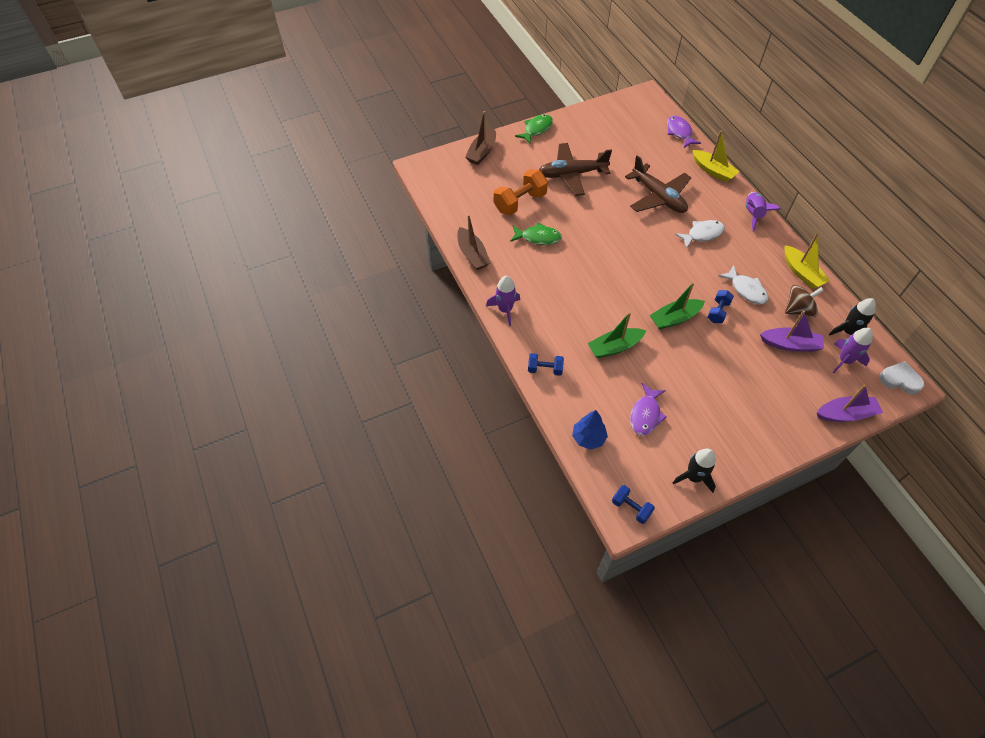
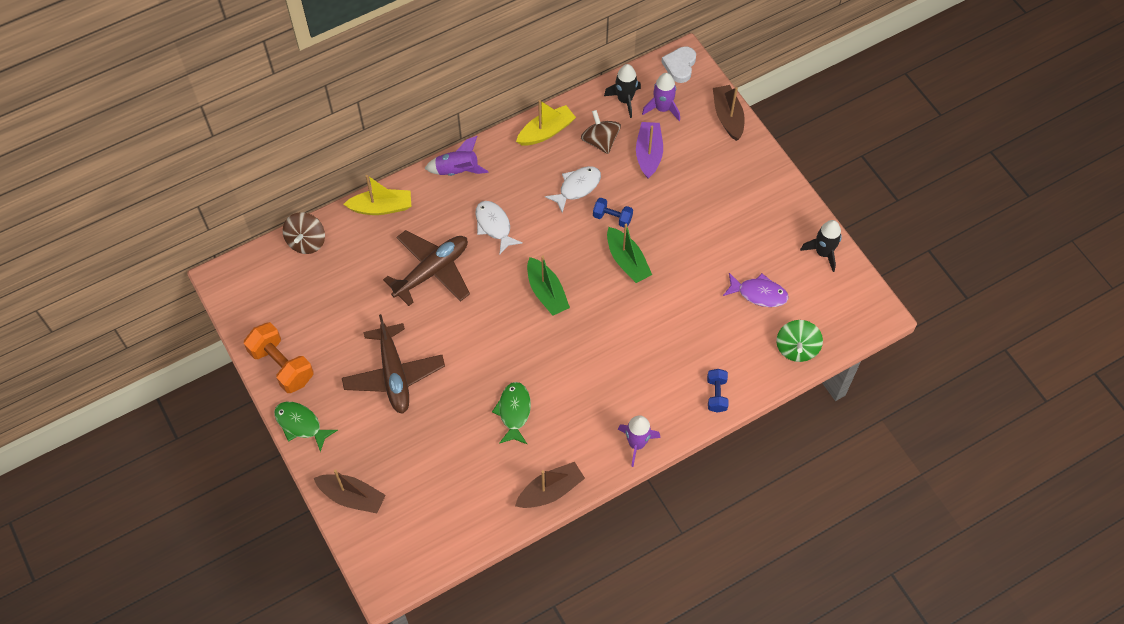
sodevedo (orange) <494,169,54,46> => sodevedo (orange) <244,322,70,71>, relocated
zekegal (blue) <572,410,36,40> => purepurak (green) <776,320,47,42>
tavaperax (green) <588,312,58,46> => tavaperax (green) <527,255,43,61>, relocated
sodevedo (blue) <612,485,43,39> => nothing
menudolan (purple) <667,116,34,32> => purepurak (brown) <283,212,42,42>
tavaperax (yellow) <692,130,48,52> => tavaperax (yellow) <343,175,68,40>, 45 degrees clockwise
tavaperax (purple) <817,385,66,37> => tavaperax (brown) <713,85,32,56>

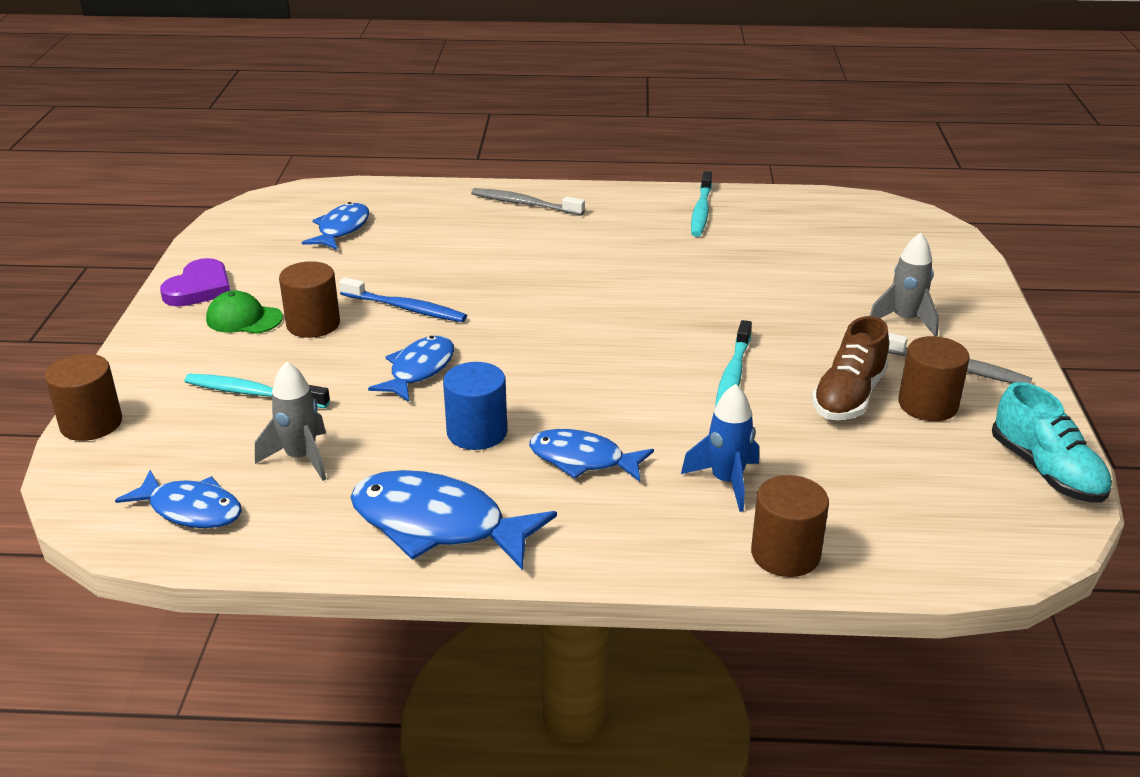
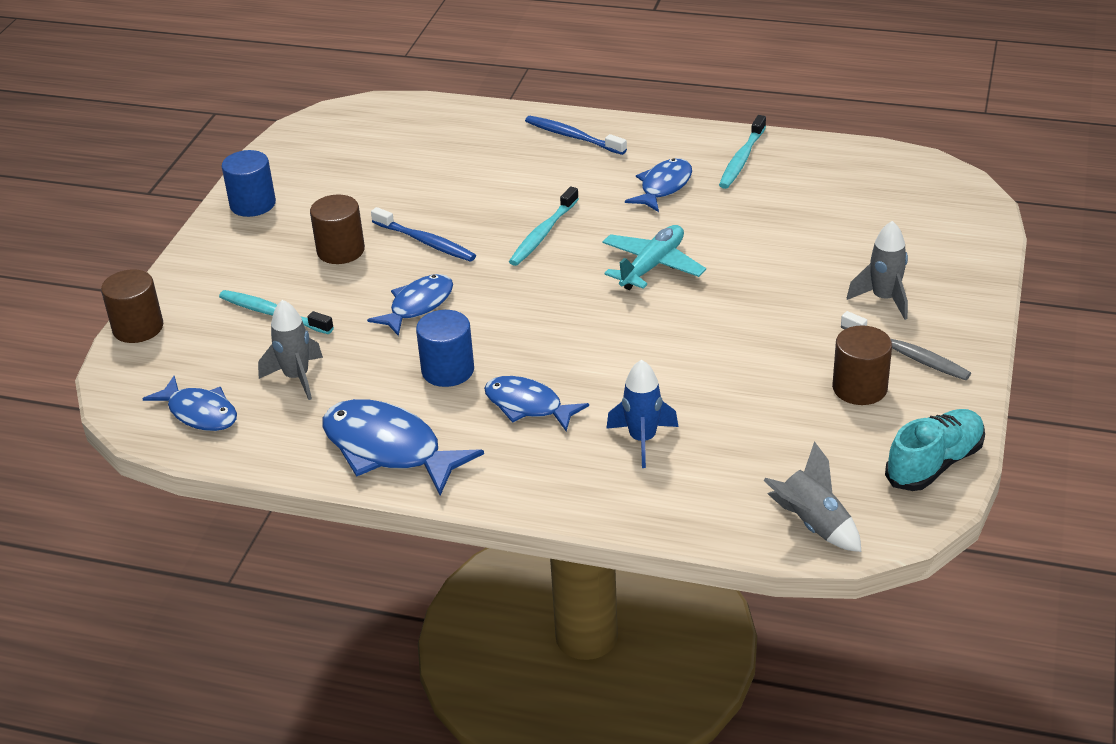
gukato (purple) <160,258,70,49> => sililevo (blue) <221,150,55,67>
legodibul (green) <206,290,77,44> => nothing
menudolan (blue) <302,202,67,48> => menudolan (blue) <625,158,67,54>, relocated
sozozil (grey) <471,188,114,27> => sozozil (blue) <525,116,102,39>
sozozil (turquoise) <715,320,37,87> => sozozil (turquoise) <509,186,70,80>, relocated
sililevo (brown) <751,475,78,102> => nothing
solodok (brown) <812,316,77,104> => nothing
solodok (turquoise) <992,382,120,121> => solodok (turquoise) <885,409,100,82>, 120 degrees counterclockwise
nothing => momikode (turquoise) <602,225,104,65>
nothing => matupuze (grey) <763,441,98,111>

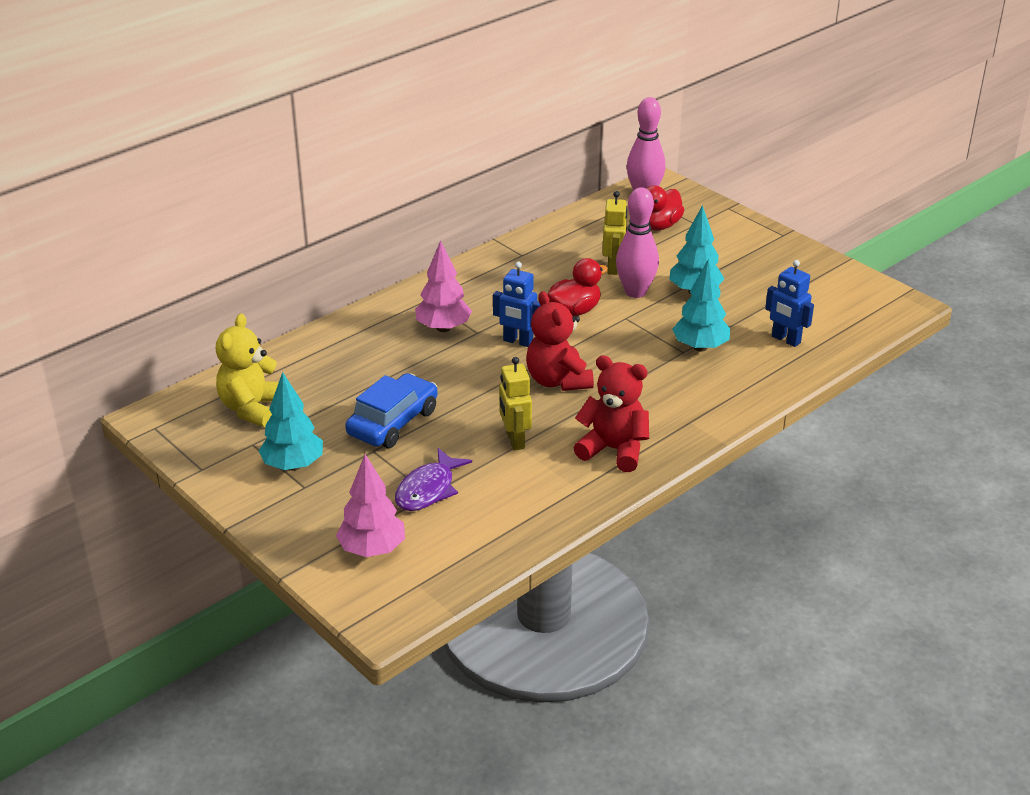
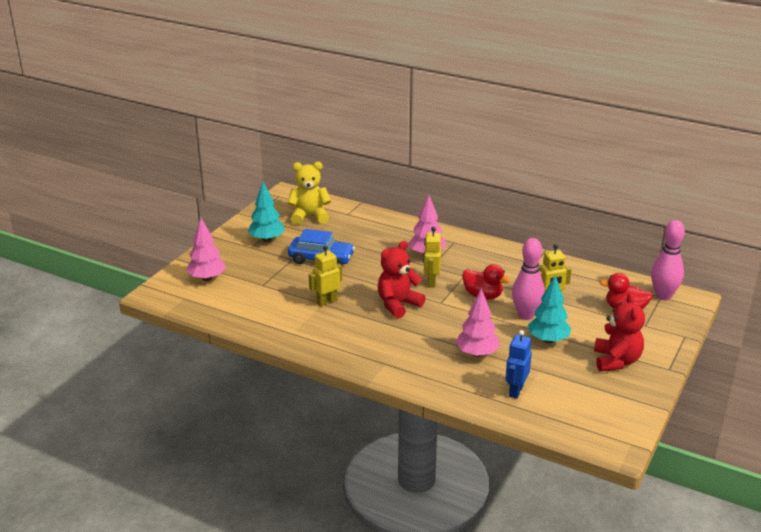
menudolan (purple) <395,448,77,63> => nothing
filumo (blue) <493,261,48,86> => filumo (yellow) <424,227,17,61>
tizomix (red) <573,355,76,117> => tizomix (red) <594,293,51,79>, relocated
zekegal (turquoise) <672,258,58,94> => zekegal (pink) <456,288,44,69>

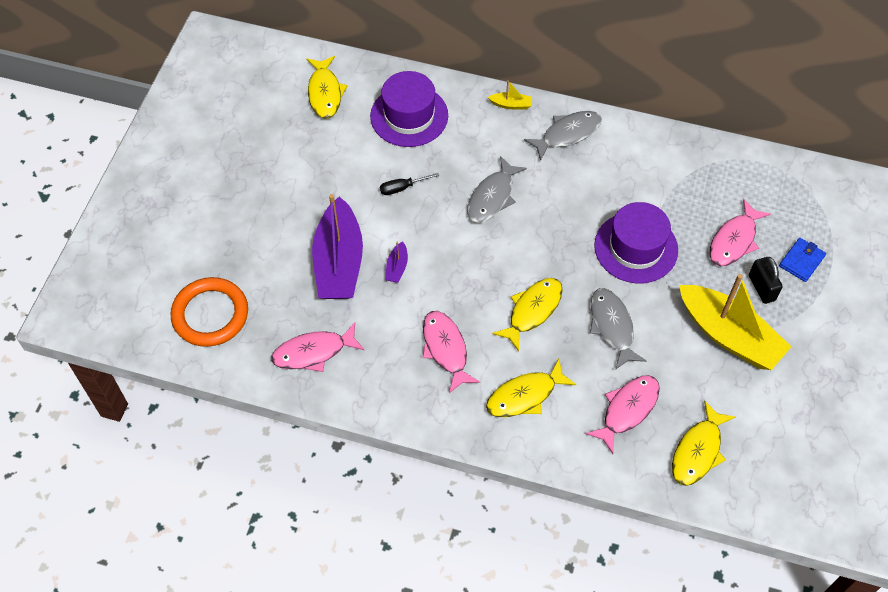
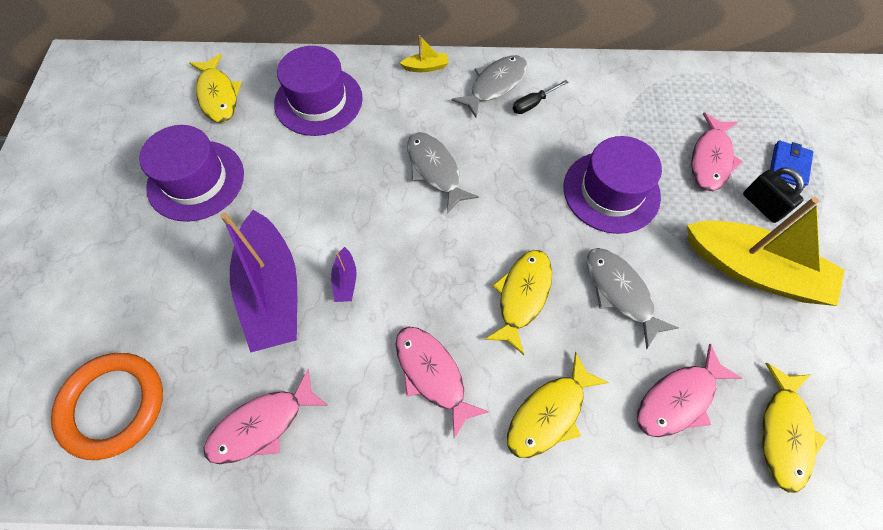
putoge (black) <380,173,59,22> => putoge (black) <513,80,56,34>, relocated
menudolan (grey) <467,156,60,67> => menudolan (grey) <407,132,72,81>, 135 degrees clockwise
menudolan (pink) <585,375,75,79> => menudolan (pink) <637,344,105,93>, 150 degrees counterclockwise
nothing => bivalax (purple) <139,125,105,97>

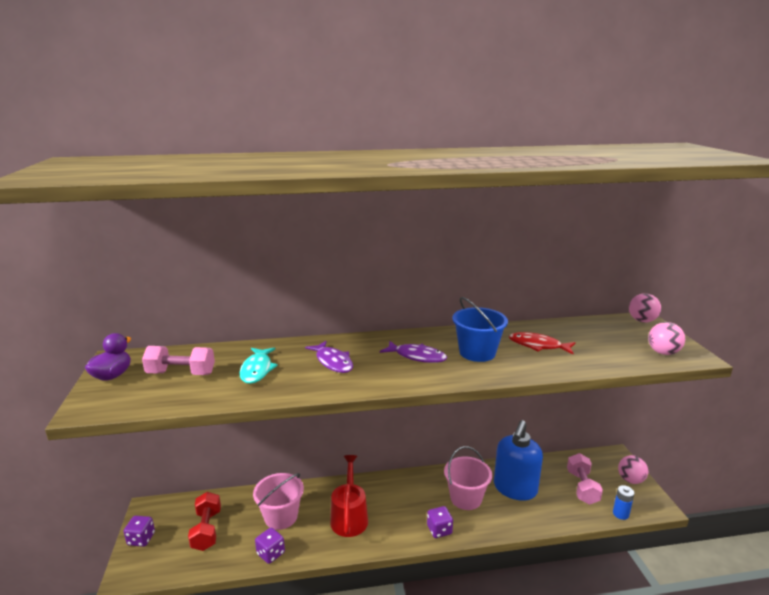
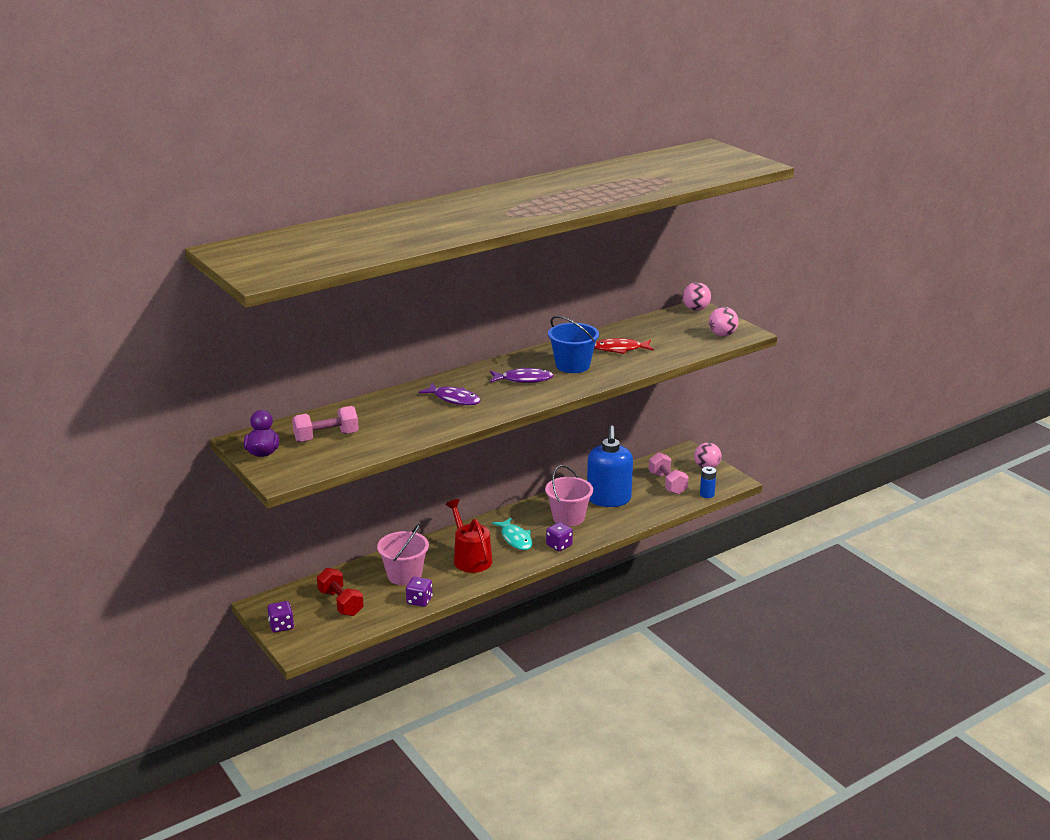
menudolan (turquoise) <239,348,39,36> => menudolan (turquoise) <492,518,40,32>, relocated

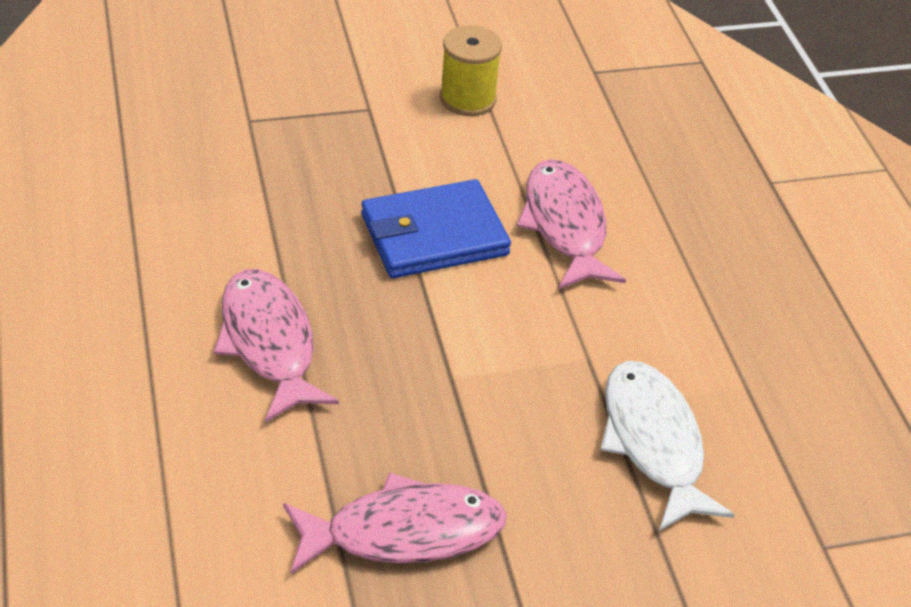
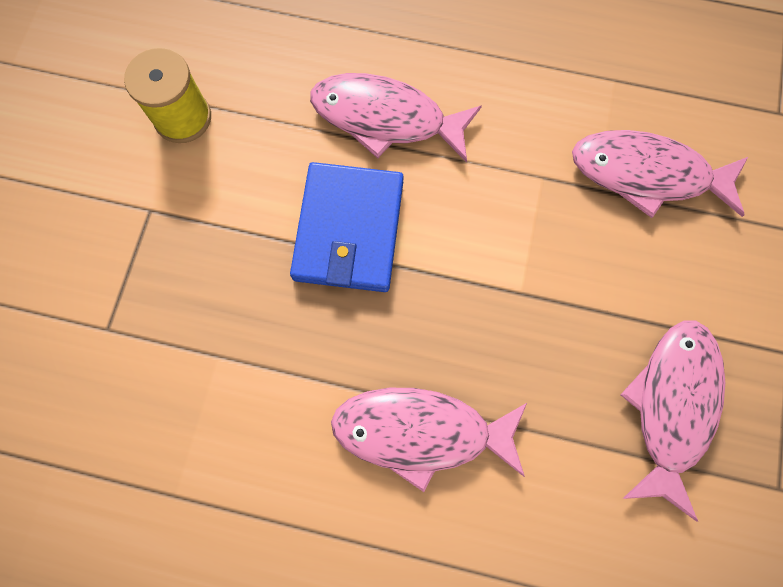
menudolan (white) <600,361,134,170> => menudolan (pink) <572,130,176,88>

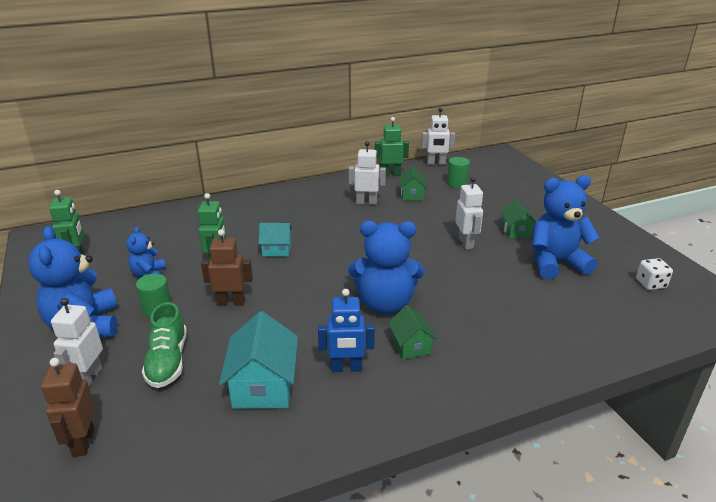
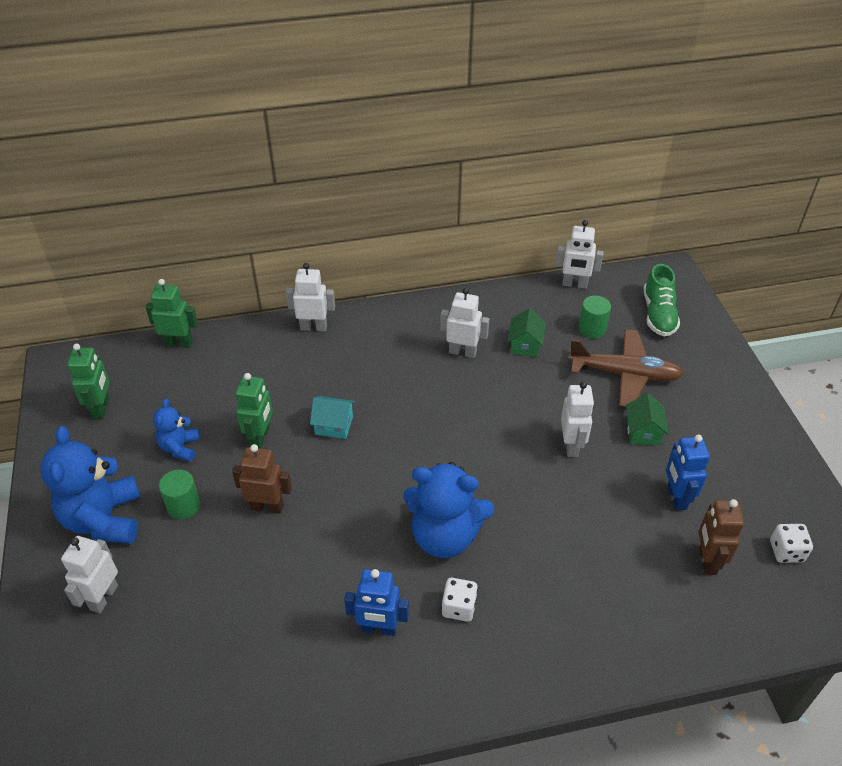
filumo (brown) <41,358,54,99> => filumo (brown) <698,499,46,76>, relocated
solodok (green) <142,302,45,86> => solodok (green) <643,264,37,73>, relocated
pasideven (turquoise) <219,311,79,98> => nothing
filumo (green) <375,117,34,59> => filumo (green) <146,279,52,69>, relocated
pasideven (green) <388,305,49,55> => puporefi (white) <442,578,36,44>
tizomix (blue) <532,175,68,104> => filumo (blue) <666,435,44,76>
nothing => filumo (white) <286,263,49,68>
nothing => momikode (brown) <568,329,116,78>

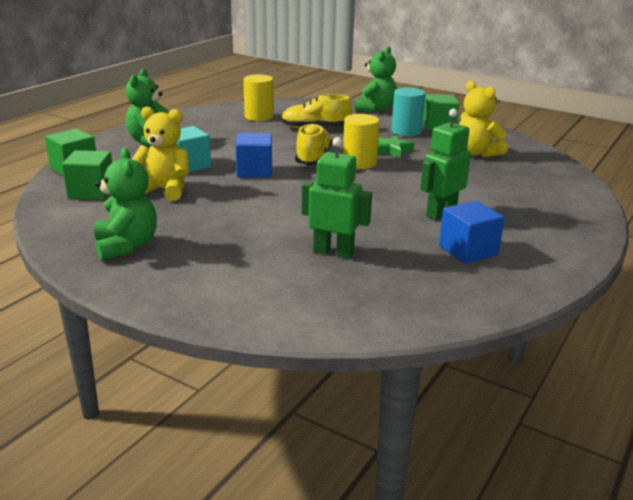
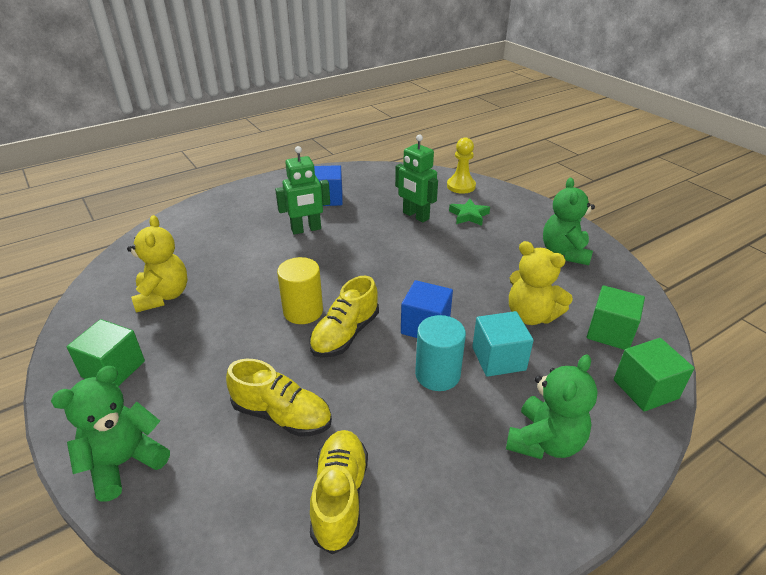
sililevo (yellow) <244,74,30,47> => solodok (yellow) <310,430,58,124>
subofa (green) <378,135,36,23> => subofa (green) <449,199,41,27>, relocated
sililevo (turquoise) <391,87,35,49> => sililevo (turquoise) <415,315,51,76>, relocated
nothing => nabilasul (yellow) <447,137,29,57>

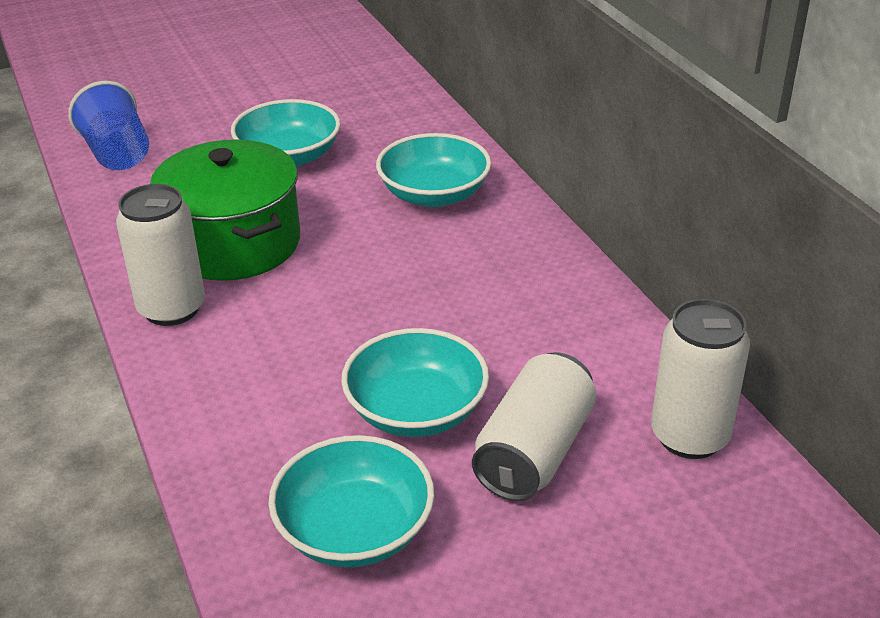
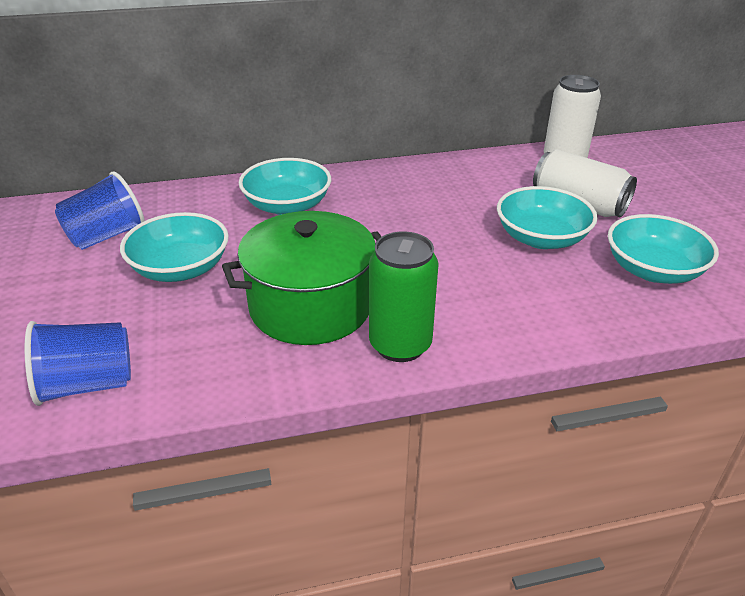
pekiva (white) <116,184,89,142> => pekiva (green) <369,231,70,131>
nothing => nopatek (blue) <55,171,90,79>

